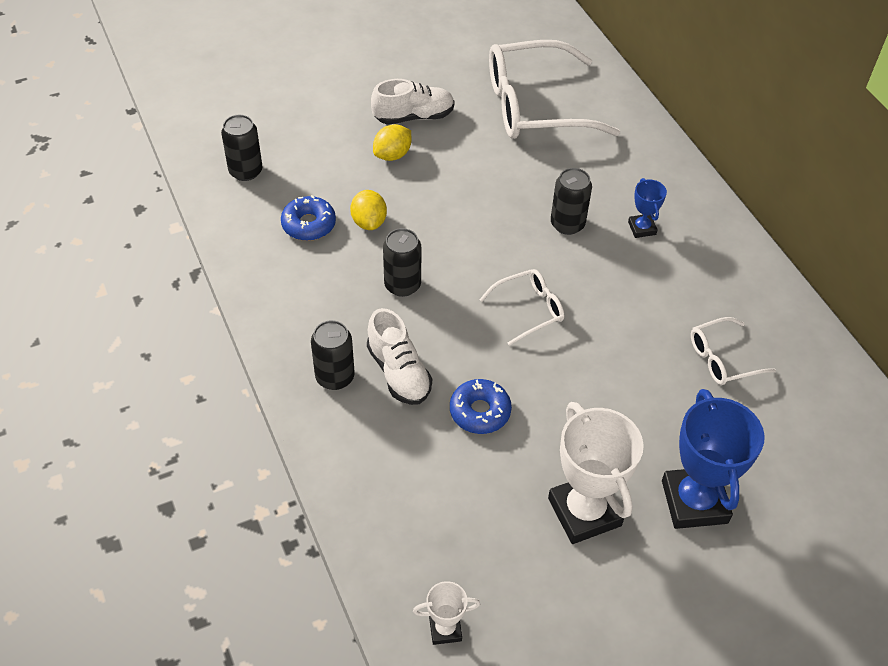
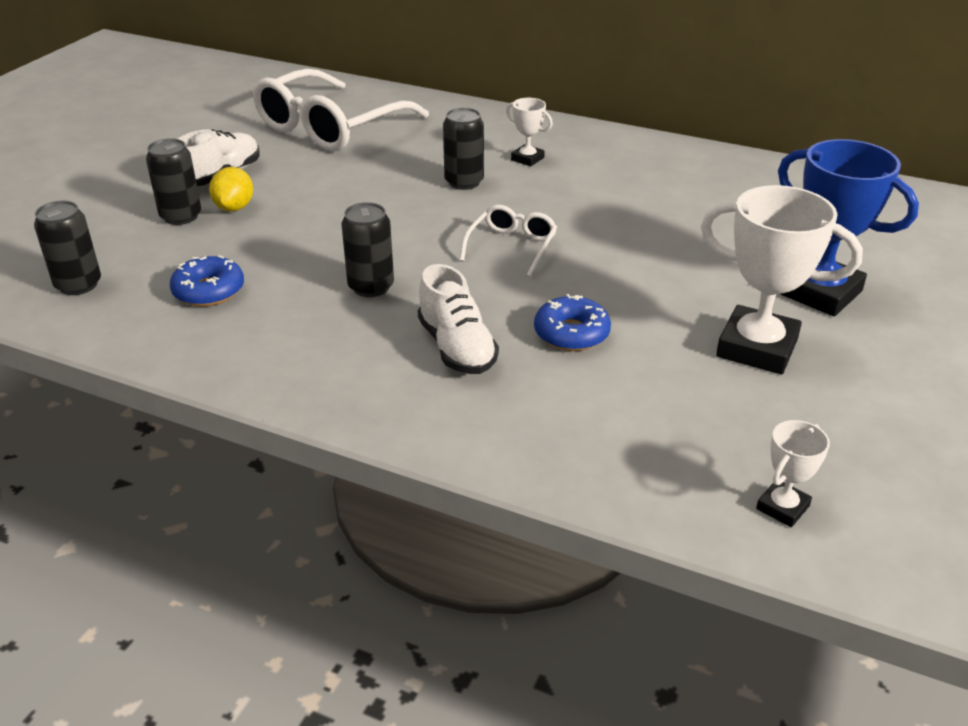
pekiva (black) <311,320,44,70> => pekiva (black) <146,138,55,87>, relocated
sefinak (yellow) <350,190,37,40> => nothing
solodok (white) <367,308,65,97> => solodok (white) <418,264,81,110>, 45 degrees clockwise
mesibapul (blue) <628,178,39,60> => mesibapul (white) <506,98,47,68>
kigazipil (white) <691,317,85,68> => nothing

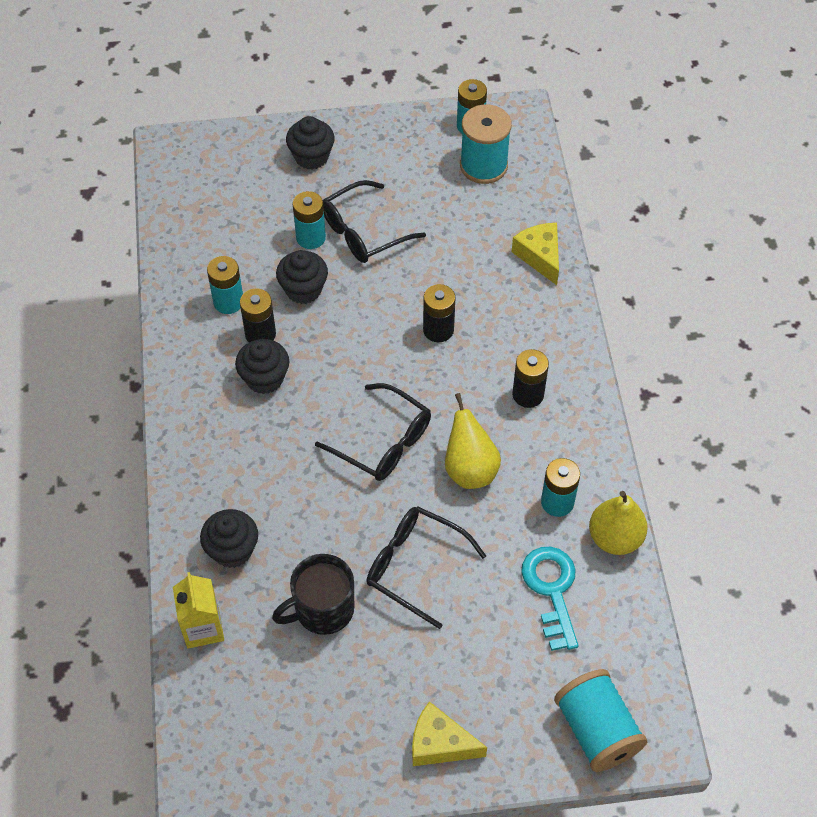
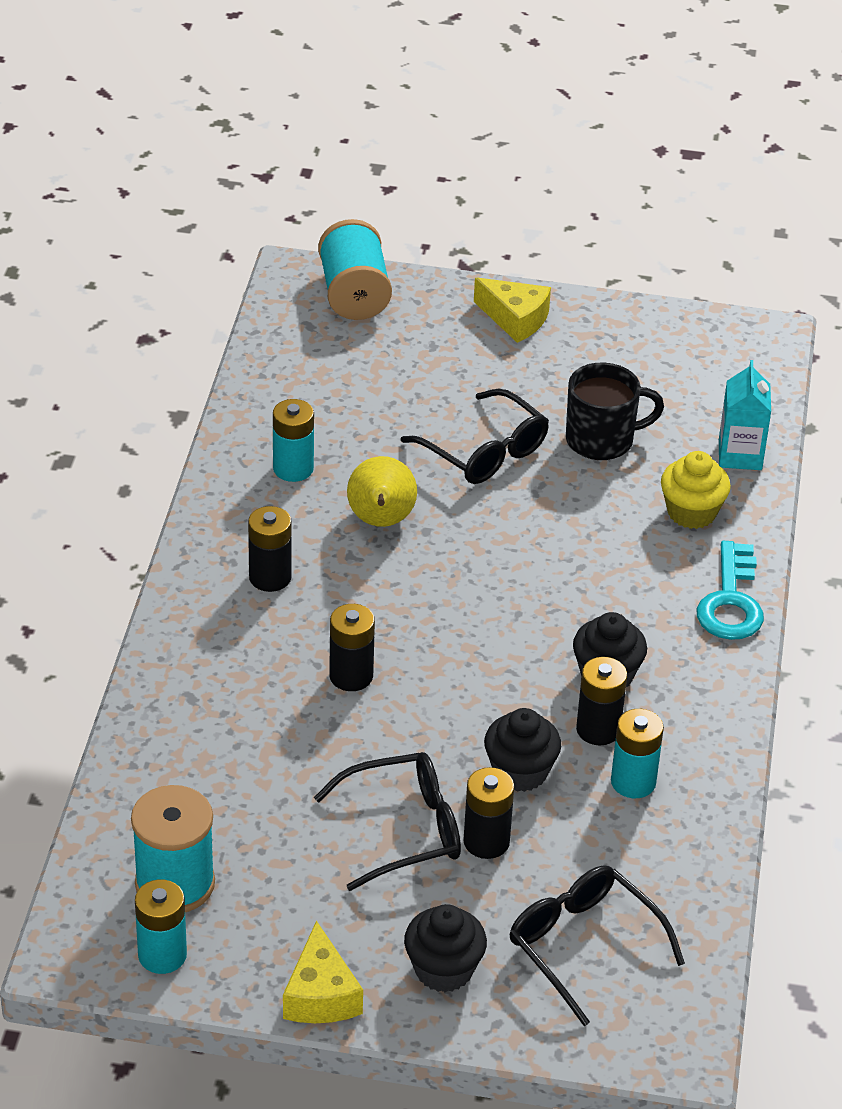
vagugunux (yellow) <173,572,51,77> => vagugunux (turquoise) <719,360,52,110>
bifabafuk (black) <200,509,58,59> => bifabafuk (yellow) <661,451,70,78>
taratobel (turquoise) <293,191,33,58> => taratobel (black) <463,767,51,92>
kigazipil (black) <315,383,116,98> => kigazipil (black) <509,865,176,161>, relocated
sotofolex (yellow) <512,223,47,62> => sotofolex (yellow) <283,920,80,103>, relocated
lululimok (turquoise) <521,547,57,104> => lululimok (turquoise) <697,541,67,99>, relocated
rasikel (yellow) <589,491,59,64> => nothing

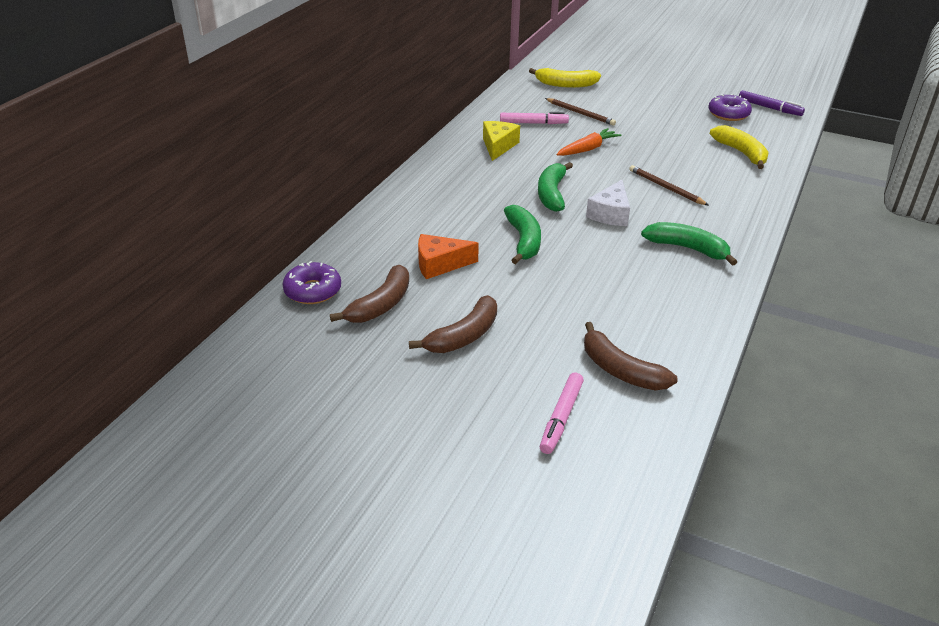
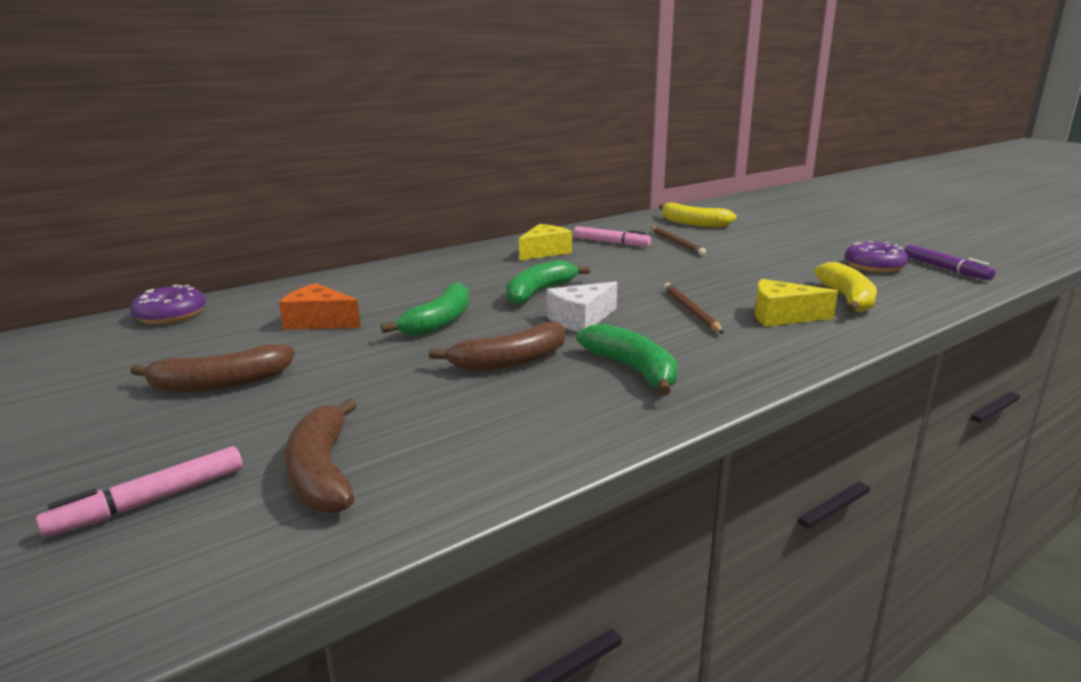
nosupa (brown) <330,265,79,58> => nosupa (brown) <429,321,137,51>, relocated
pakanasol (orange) <557,128,65,28> => nothing
nothing => sotofolex (yellow) <754,279,84,48>

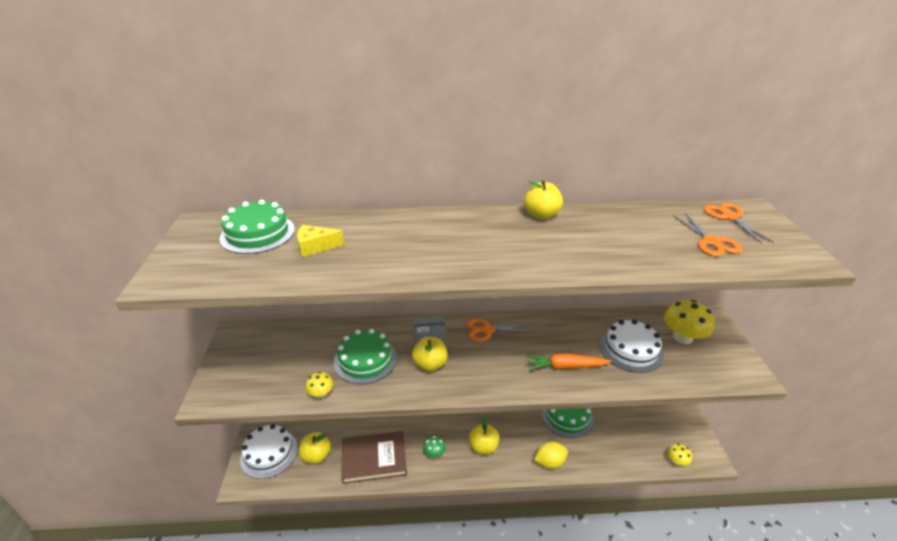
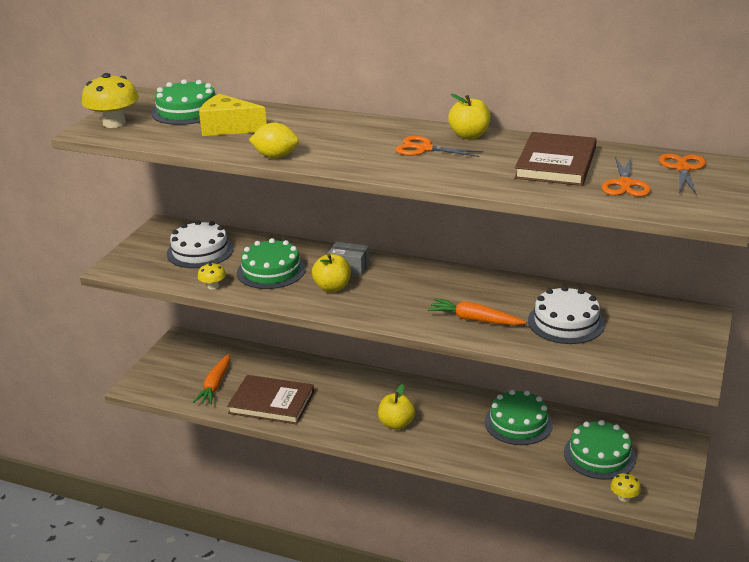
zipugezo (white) <240,424,58,55> => zipugezo (white) <167,220,66,48>, relocated
sotofolex (yellow) <297,225,47,32> => sotofolex (yellow) <199,94,68,42>, x1.50
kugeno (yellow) <299,432,32,32> => pakanasol (orange) <193,354,37,51>
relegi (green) <423,436,22,22> => nothing
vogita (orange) <467,318,66,24> => vogita (orange) <396,136,88,21>, relocated
sefinak (yellow) <534,442,34,27> => sefinak (yellow) <249,123,50,35>, relocated
relegi (yellow) <664,300,51,44> => relegi (yellow) <82,73,57,55>, relocated
nothing => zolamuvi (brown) <514,132,83,54>
nothing => zipugezo (green) <564,420,72,60>

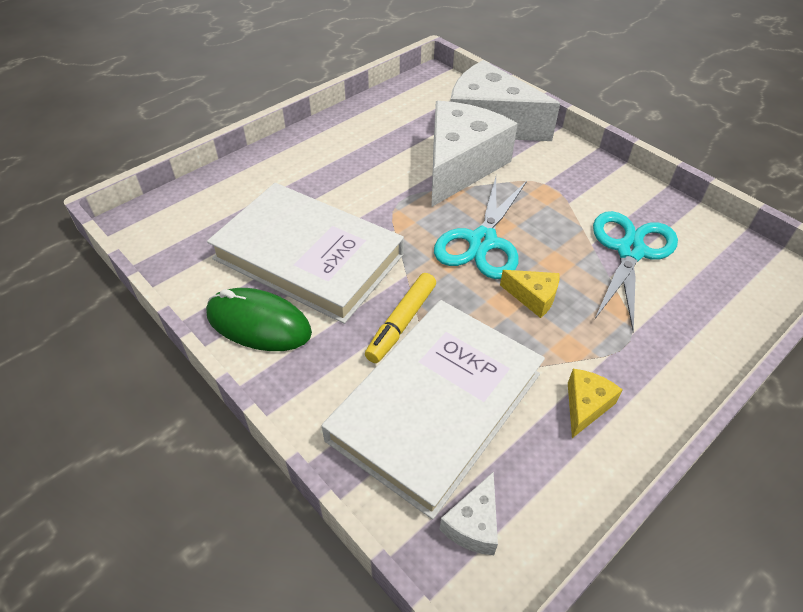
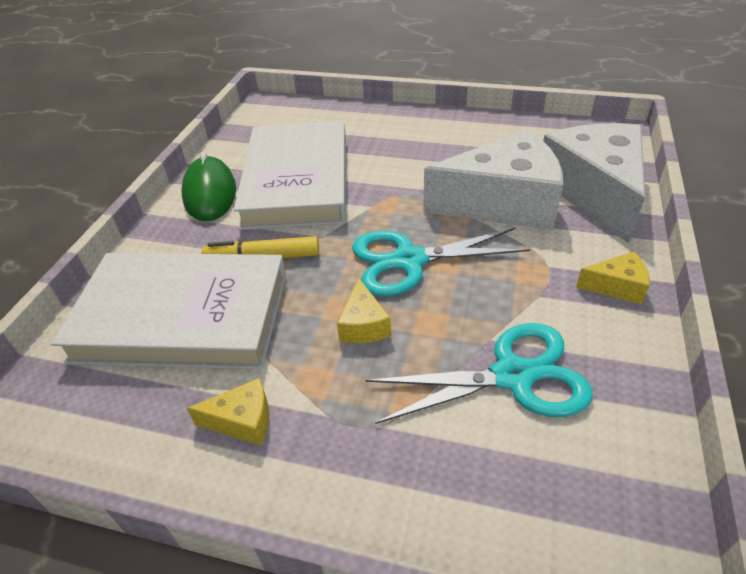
sotofolex (white) <439,471,59,84> => nothing
nothing => sotofolex (yellow) <576,251,74,53>

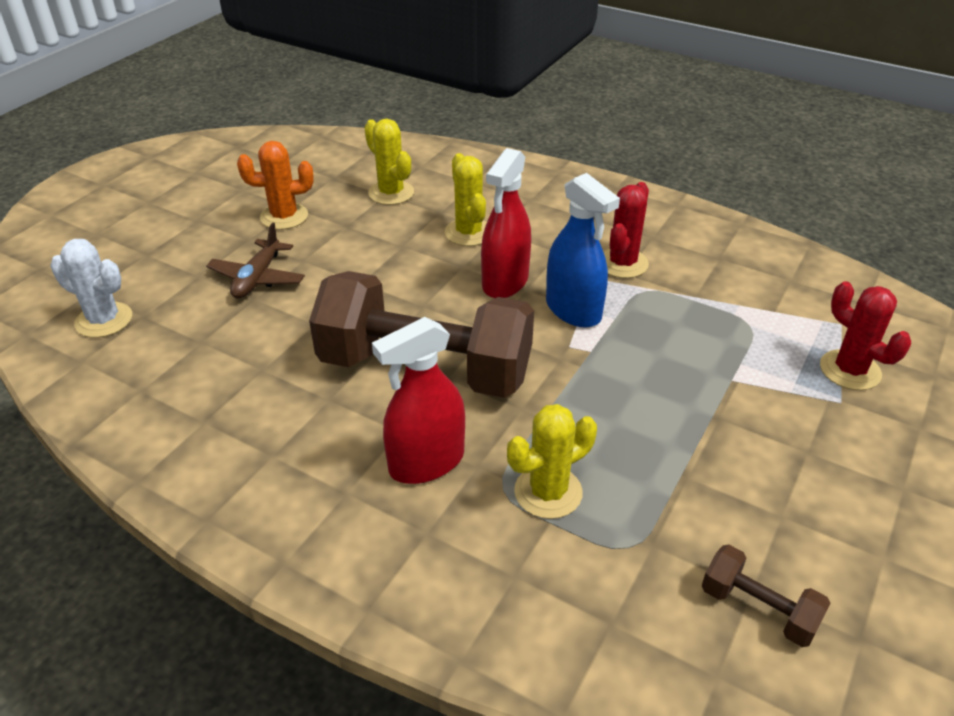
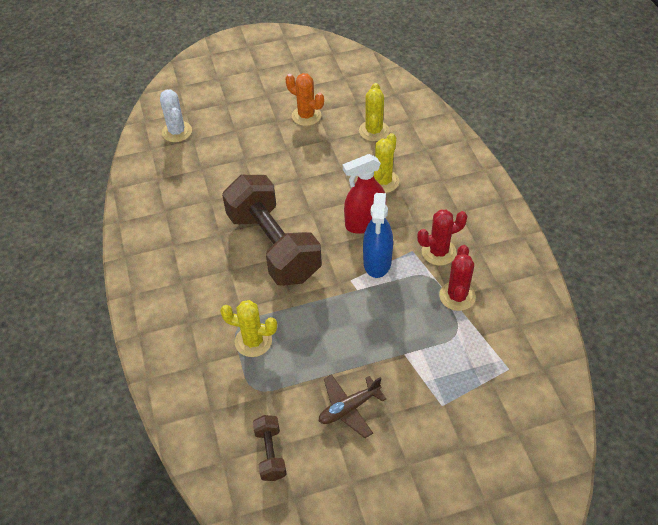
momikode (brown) <206,222,99,77> => momikode (brown) <319,374,67,64>, relocated
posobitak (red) <372,317,93,167> => nothing
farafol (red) <820,281,91,109> => farafol (red) <439,245,37,66>, relocated

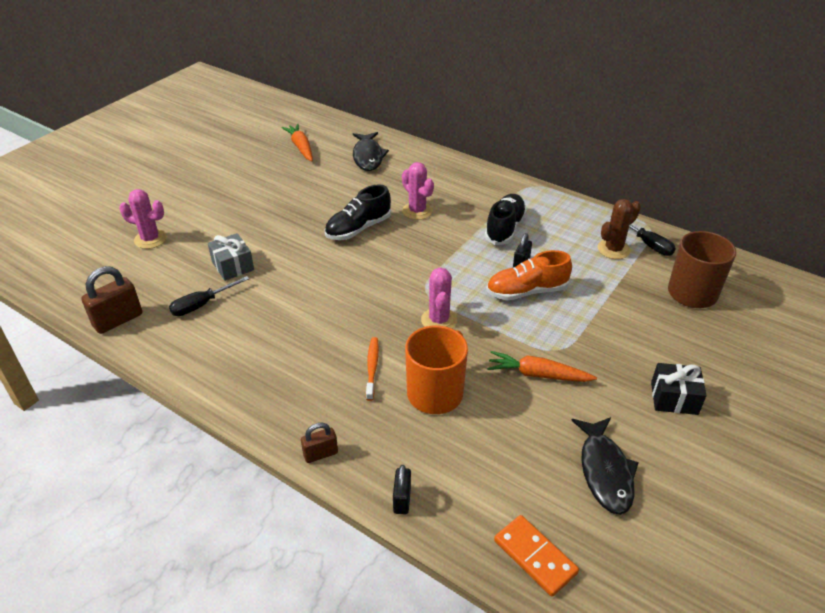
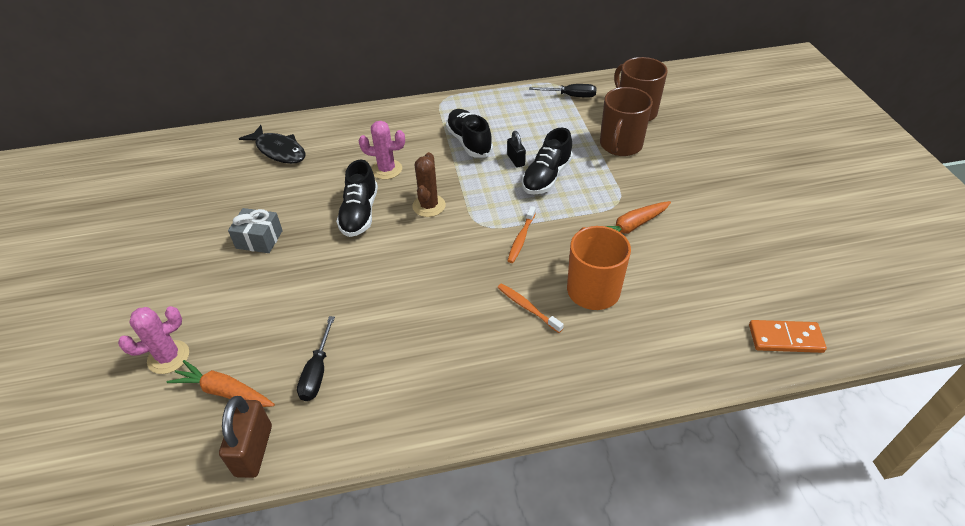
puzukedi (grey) <208,233,46,48> => puzukedi (grey) <228,208,55,45>, relocated
pakanasol (orange) <281,124,32,37> => pakanasol (orange) <167,360,108,47>, relocated
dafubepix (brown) <301,422,37,41> => nothing
dafubepix (black) <393,465,18,49> => nothing
farafol (pink) <421,267,36,62> => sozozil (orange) <507,206,29,57>
solodok (orange) <486,250,86,50> => solodok (black) <522,128,51,67>
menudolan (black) <571,417,68,98> => nothing
farafol (brown) <598,199,43,60> => farafol (brown) <412,152,34,65>, relocated
puzukedi (black) <651,363,56,52> => nothing
nothing => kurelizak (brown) <600,87,53,69>

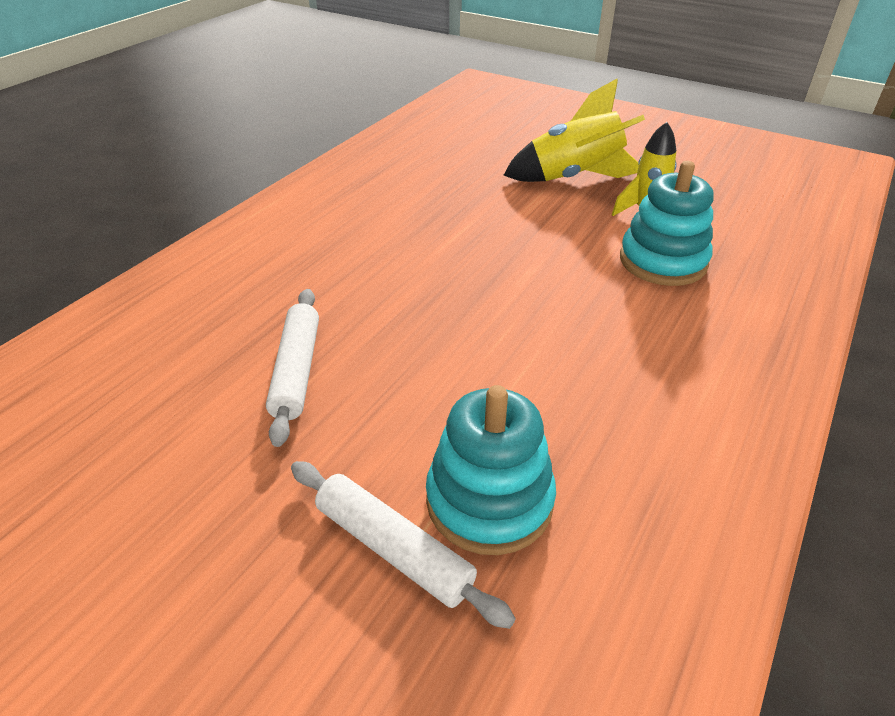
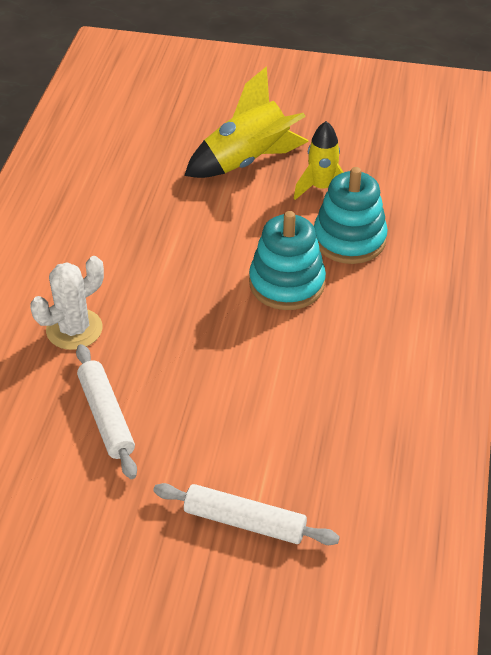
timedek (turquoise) <426,385,130,170> => timedek (turquoise) <249,211,77,99>, relocated
nothing => farafol (white) <30,256,74,94>

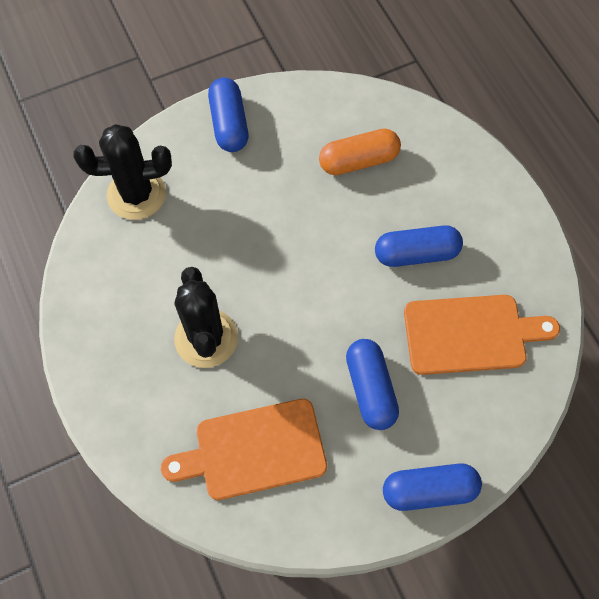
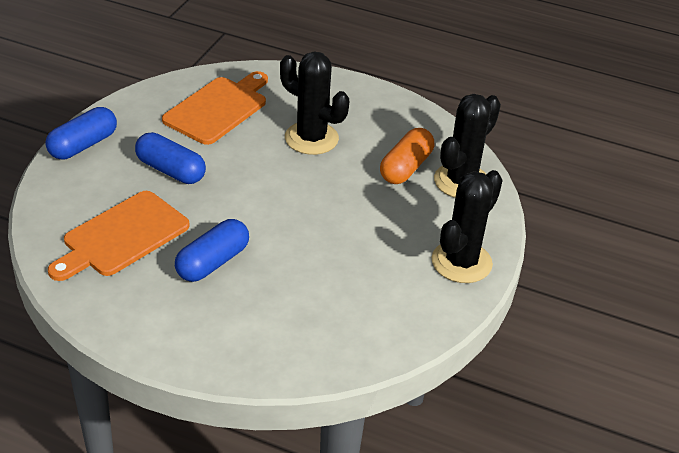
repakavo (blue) <208,77,40,75> => farafol (black) <432,170,71,113>
repakavo (orange) <319,129,82,46> => repakavo (orange) <380,128,54,56>, relocated

